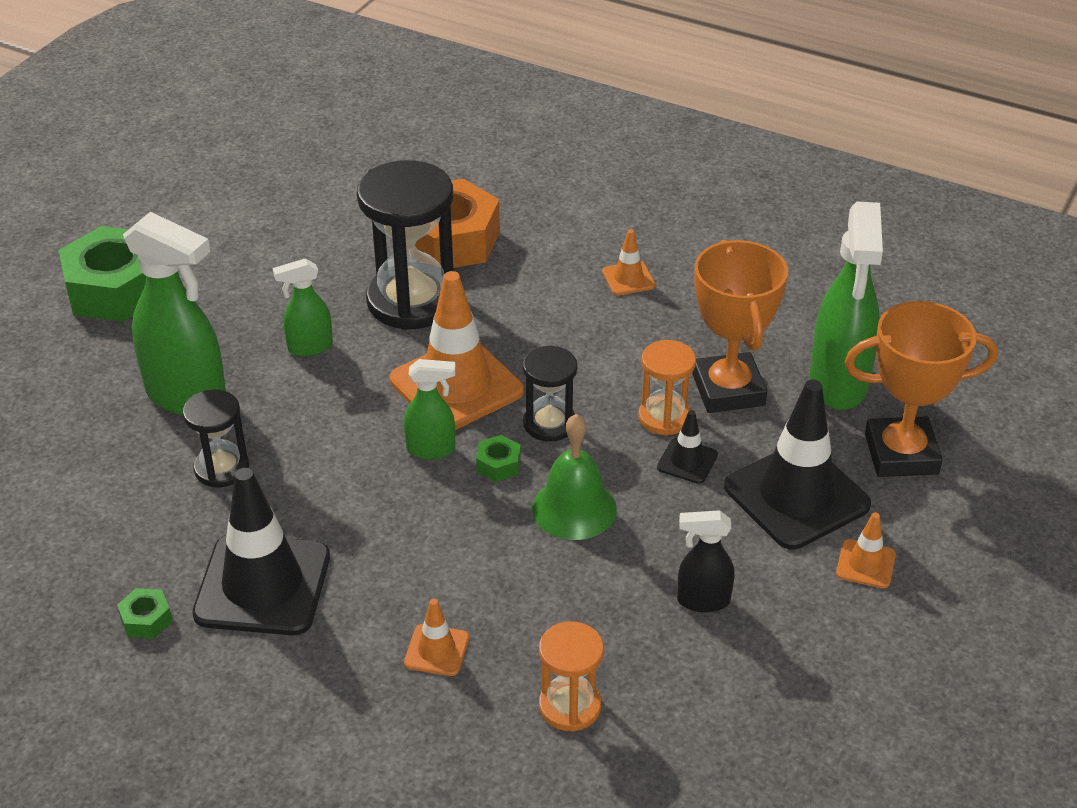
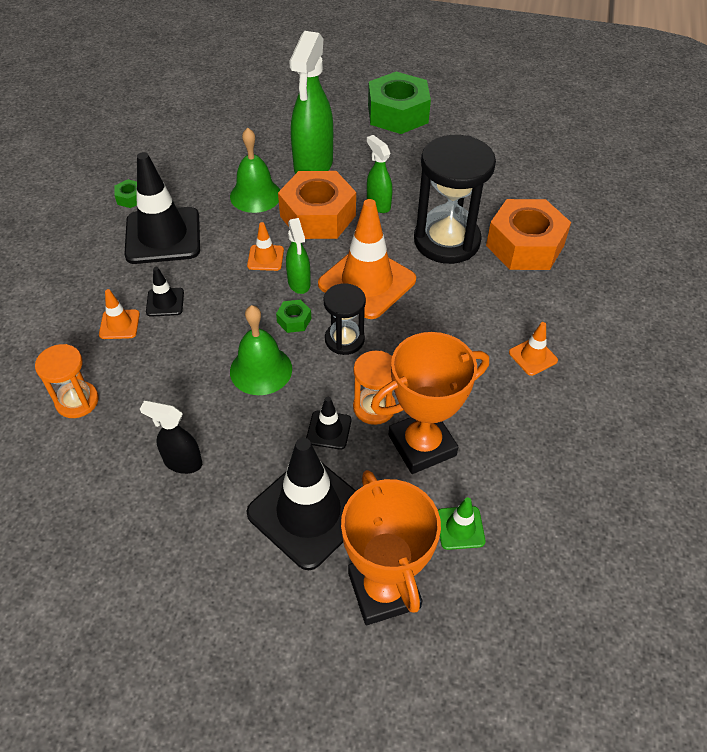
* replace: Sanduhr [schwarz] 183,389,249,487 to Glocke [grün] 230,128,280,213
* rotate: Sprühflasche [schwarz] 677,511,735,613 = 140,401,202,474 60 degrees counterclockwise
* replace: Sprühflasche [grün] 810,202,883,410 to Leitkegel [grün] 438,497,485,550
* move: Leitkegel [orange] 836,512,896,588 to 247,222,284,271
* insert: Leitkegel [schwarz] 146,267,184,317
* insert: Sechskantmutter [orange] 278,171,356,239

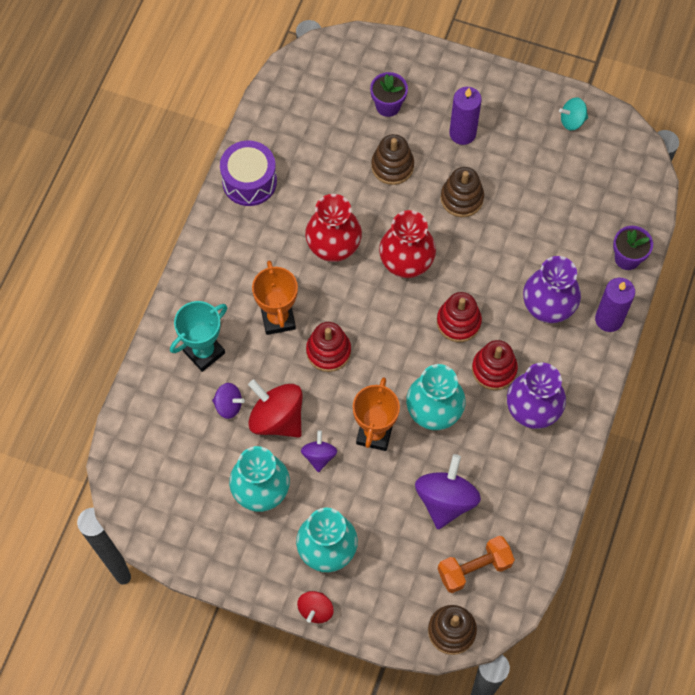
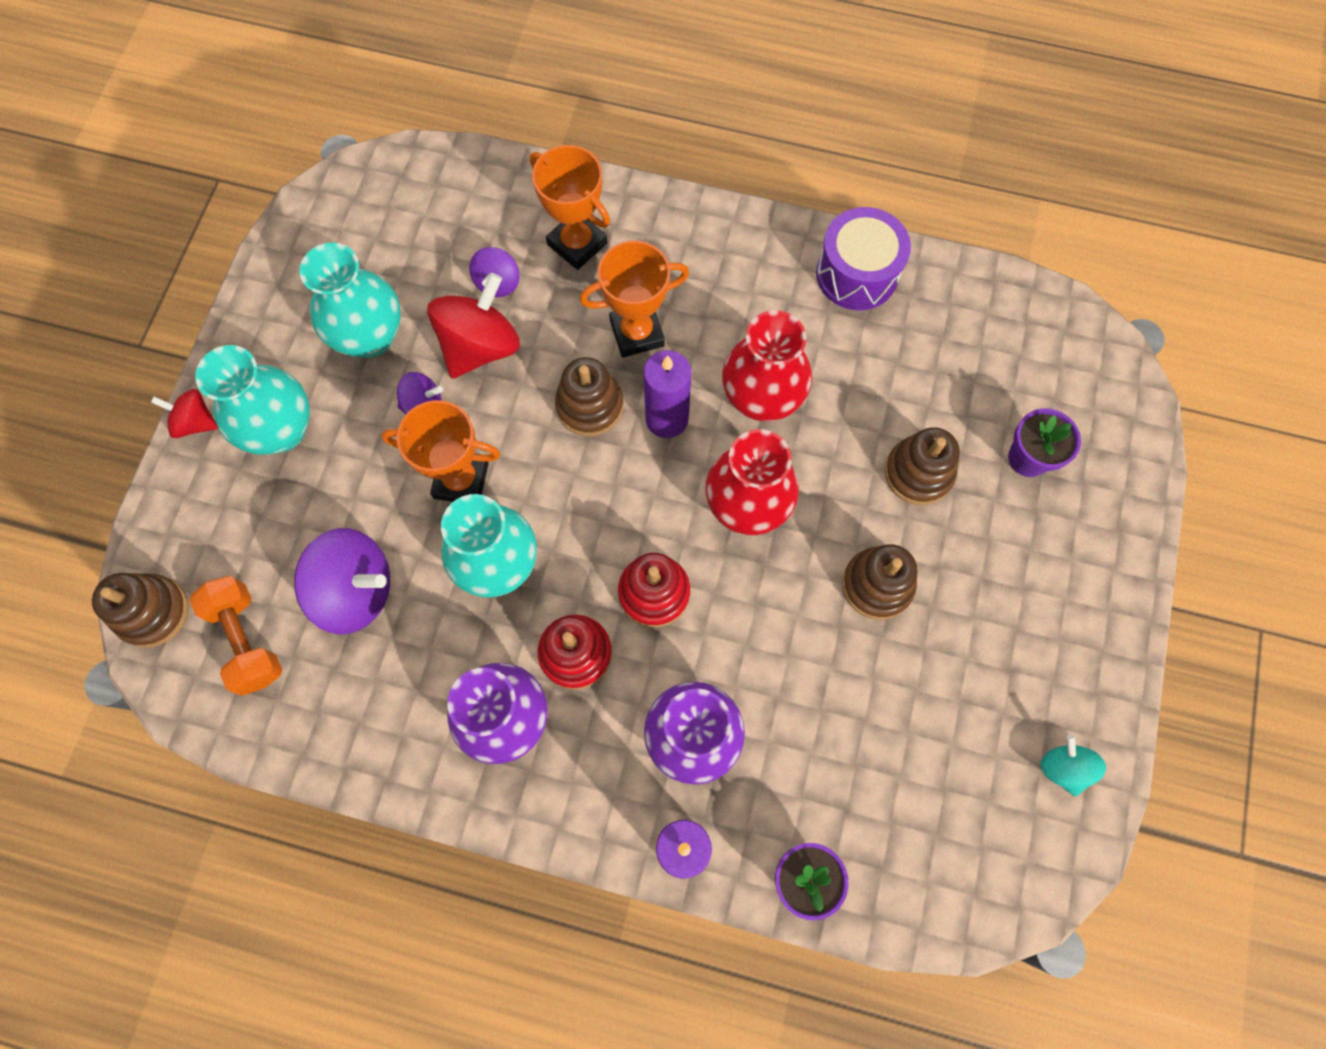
* recolor: Pokal [türkis] 170,301,227,372 to Pokal [orange] 530,145,610,270
* recolor: Stapelspielzeug [rot] 306,322,351,372 to Stapelspielzeug [braun] 555,357,623,436
* move: Kerze [lila] 449,87,482,145 to 643,350,691,438

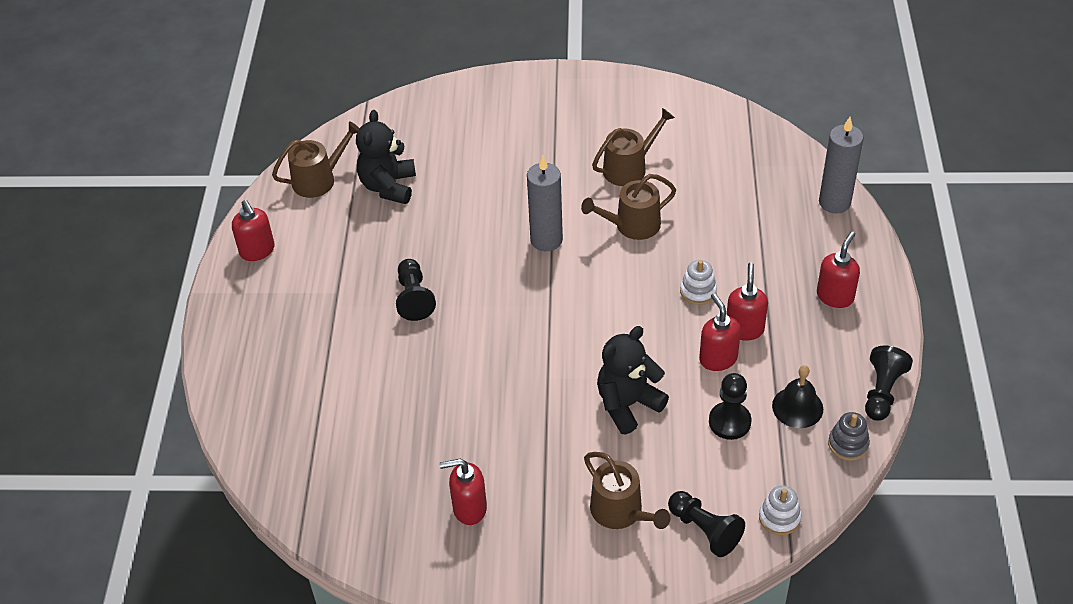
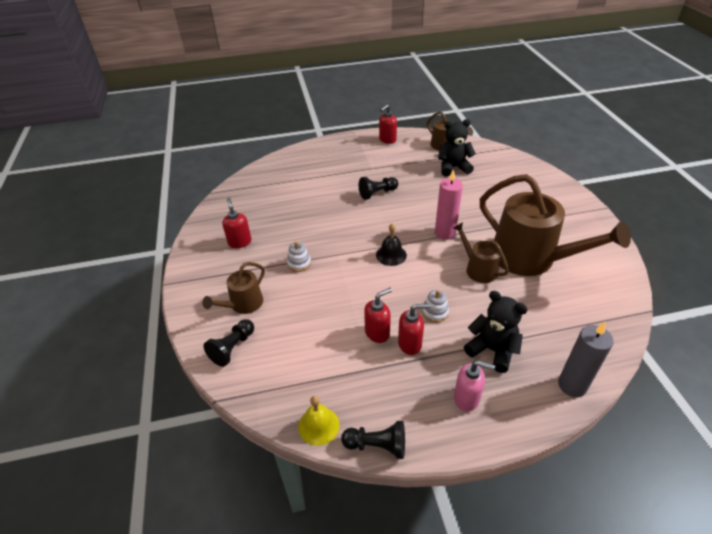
* recolor: Kerze [grau] 527,156,563,251 to Kerze [rosa] 435,169,463,240
* resize: Gießkanne [braun] 592,108,675,186 = 480,174,631,276 x2.01
* move: Teddybär [schwarz] 597,326,669,434 to 464,291,528,373
* delete: Bauer [schwarz] 709,373,751,440
* move: Stapelspielzeug [weiß] 759,486,802,535 to 287,241,311,272
* move: Glocke [schwarz] 772,365,823,428 to 376,223,407,266
* recolor: Seifenspender [rot] 817,231,860,308 to Seifenspender [rosa] 454,360,495,412
* replace: Stapelspielzeug [grau] 828,412,870,461 to Glocke [gelb] 298,396,340,446

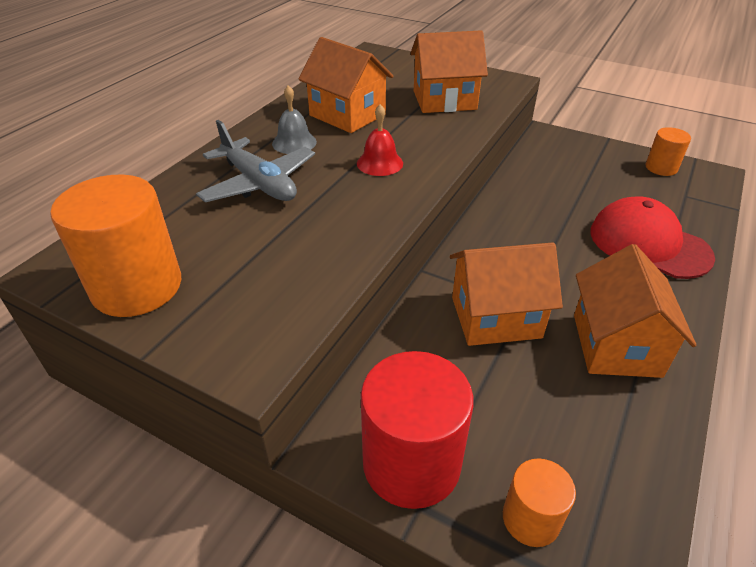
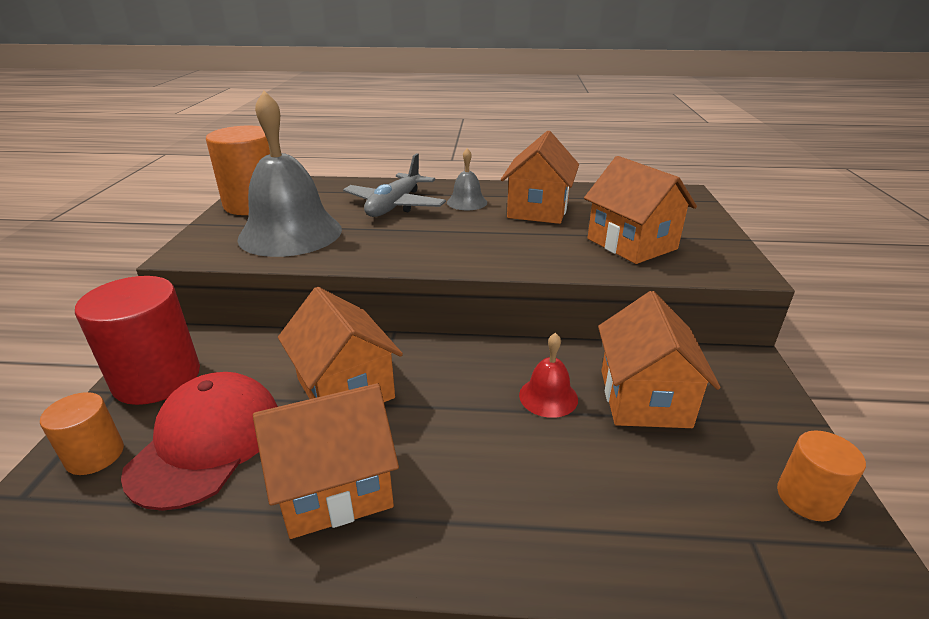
* move: Glocke [rot] 357,104,403,176 to 519,333,578,418
* move: Kappe [rot] 590,196,715,279 to 121,372,278,511
* insert: Glocke [grau] 237,91,342,257
* insert: Haus [orange] 598,291,720,428

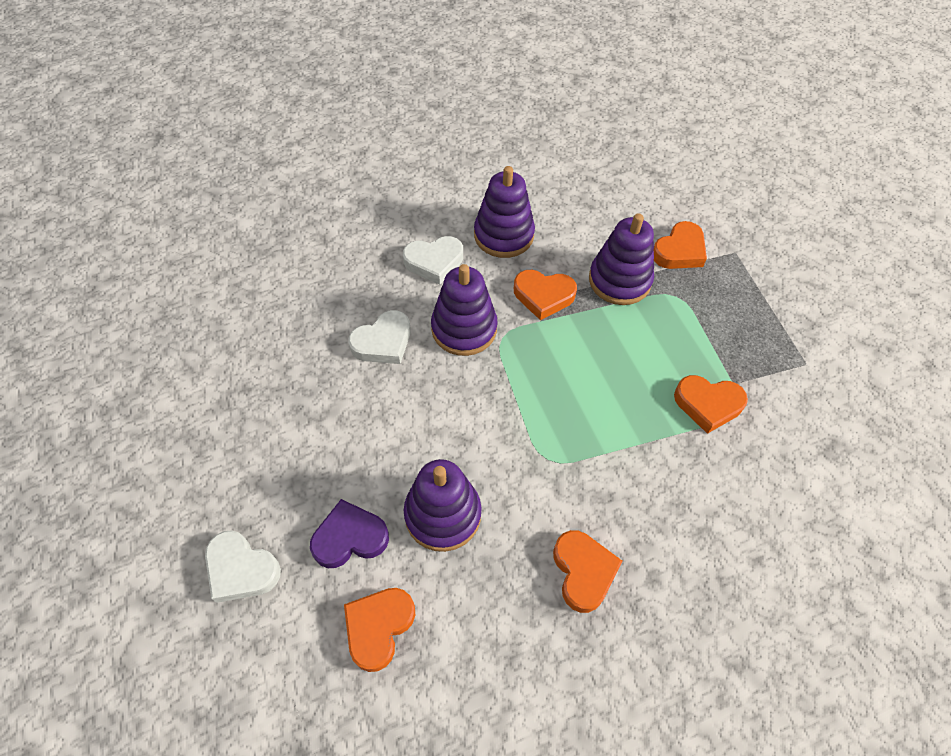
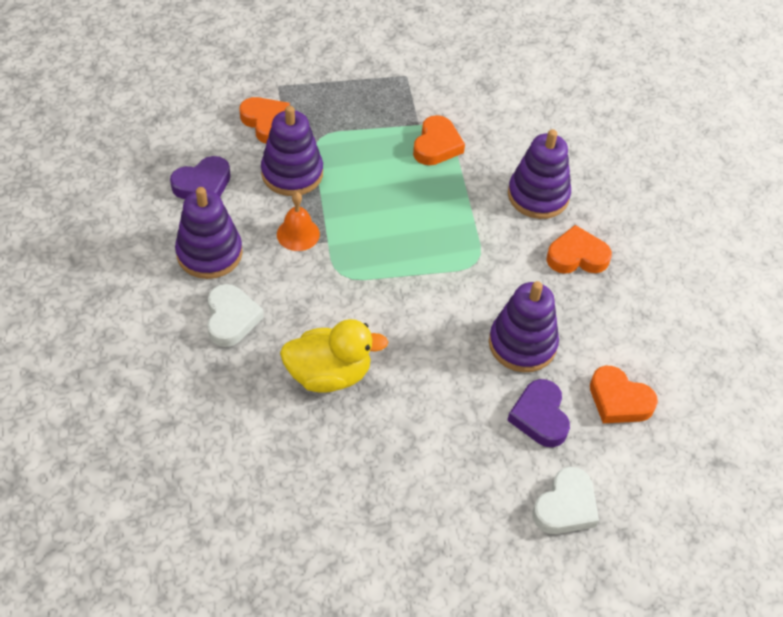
* replace: Herz [weiß] 348,310,411,364 to Ente [gelb] 280,319,388,393
* move: Stapelspielzeug [lila] 431,264,498,356 to 508,129,571,219
* replace: Herz [orange] 514,270,577,320 to Glocke [orange] 277,192,320,251
* insert: Herz [lila] 170,156,231,199

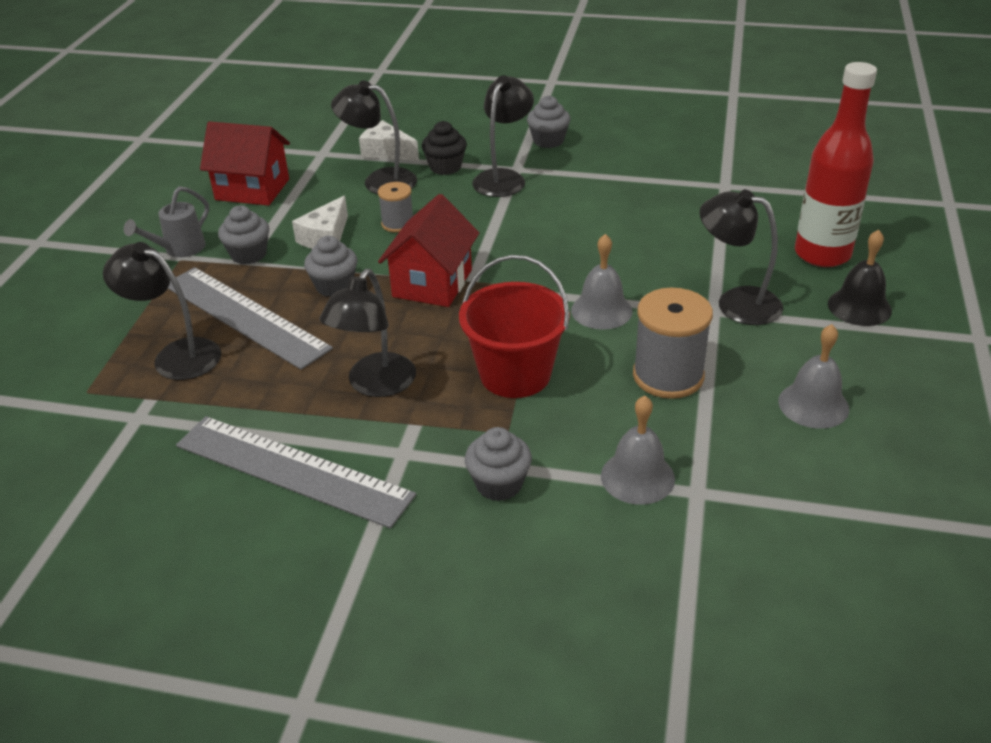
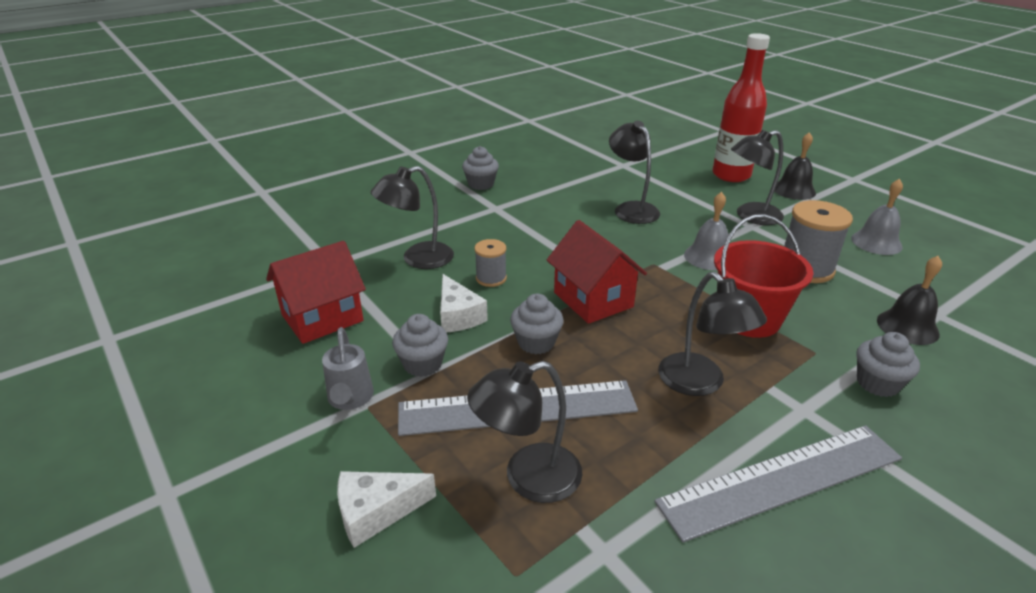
* move: Käse [weiß] 359,120,419,161 to 337,471,436,548
* delete: Muffin [schwarz] 422,121,467,175
* move: Lampe [schwarz] 472,75,534,197 to 609,121,660,224
* recolor: Glocke [grau] 601,396,675,505 to Glocke [schwarz] 877,256,942,345

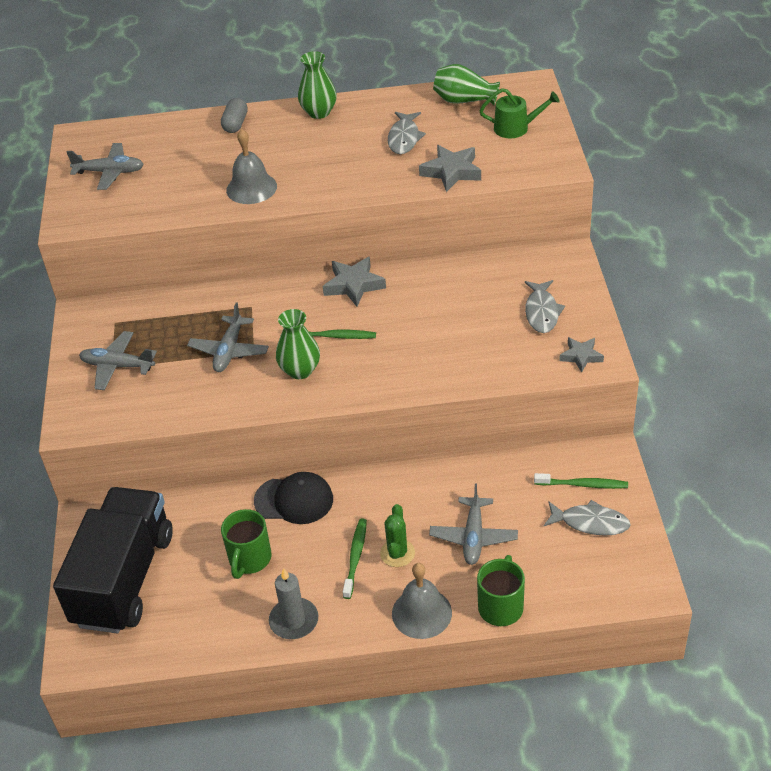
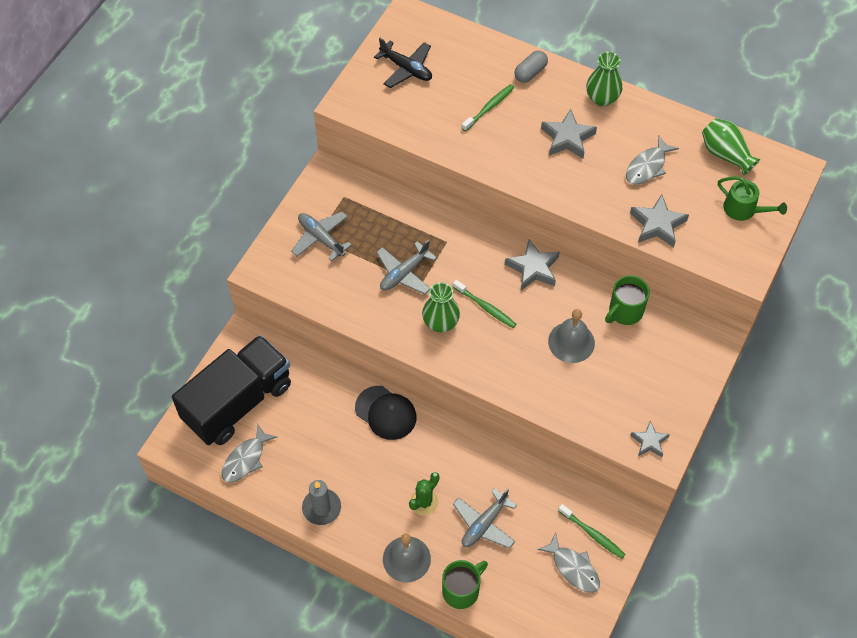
* recolor: Flugzeug [grau] 67,143,144,190 to Flugzeug [schwarz] 374,38,432,88
* move: Tasse [grün] 221,509,272,579 to 605,275,650,325
* move: Glocke [grau] 226,129,277,204 to 548,309,595,363
* move: Zahnbürste [grün] 343,519,367,599 to 462,84,514,132
* move: Fisch [grau] 525,280,565,333 to 222,425,277,483
* insert: Stern [grau] 541,109,597,159

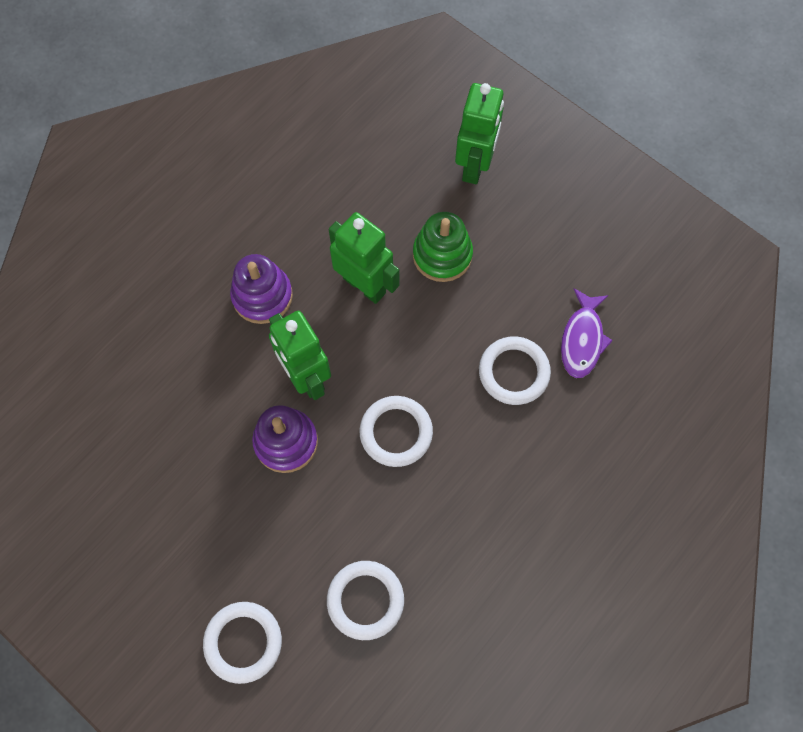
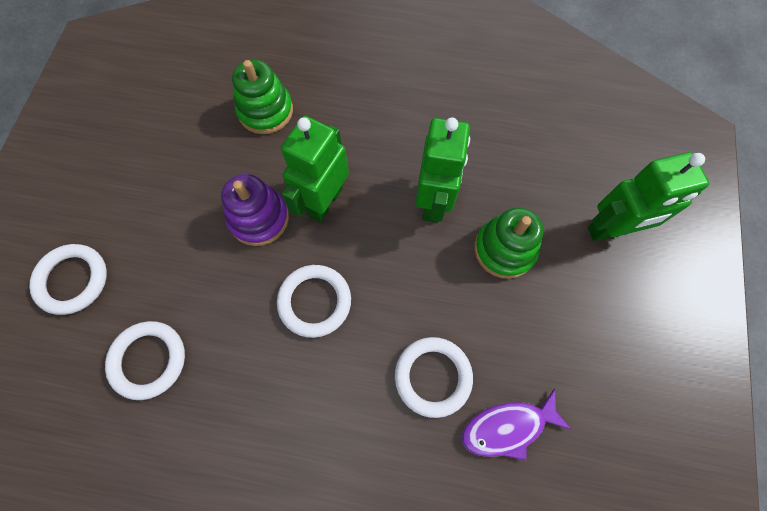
* delete: Stapelspielzeug [lila] 230,254,293,324
* insert: Stapelspielzeug [grün] 232,60,293,134

